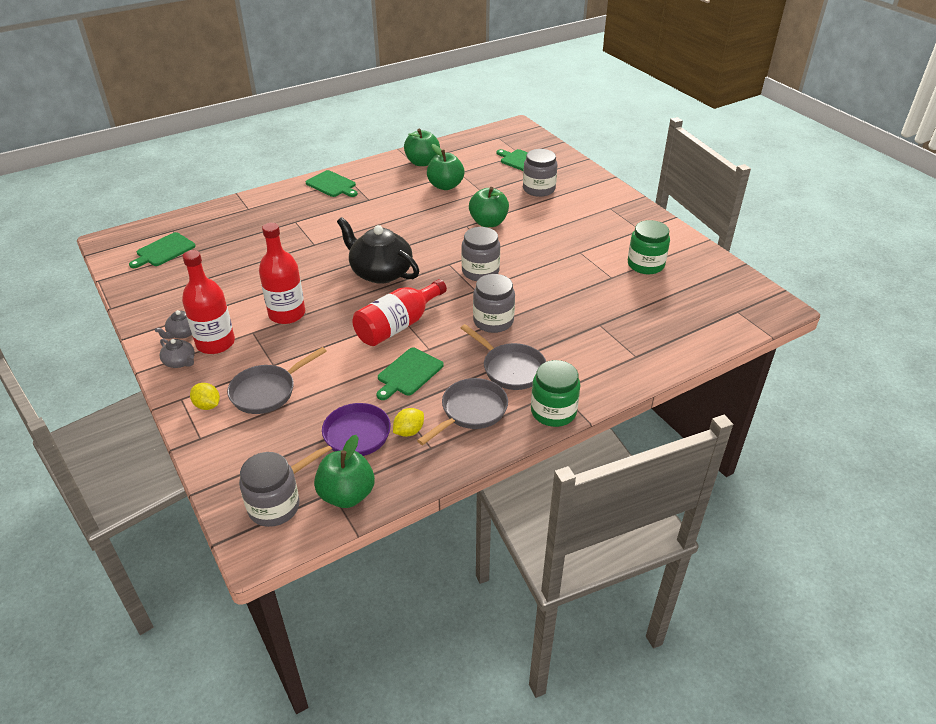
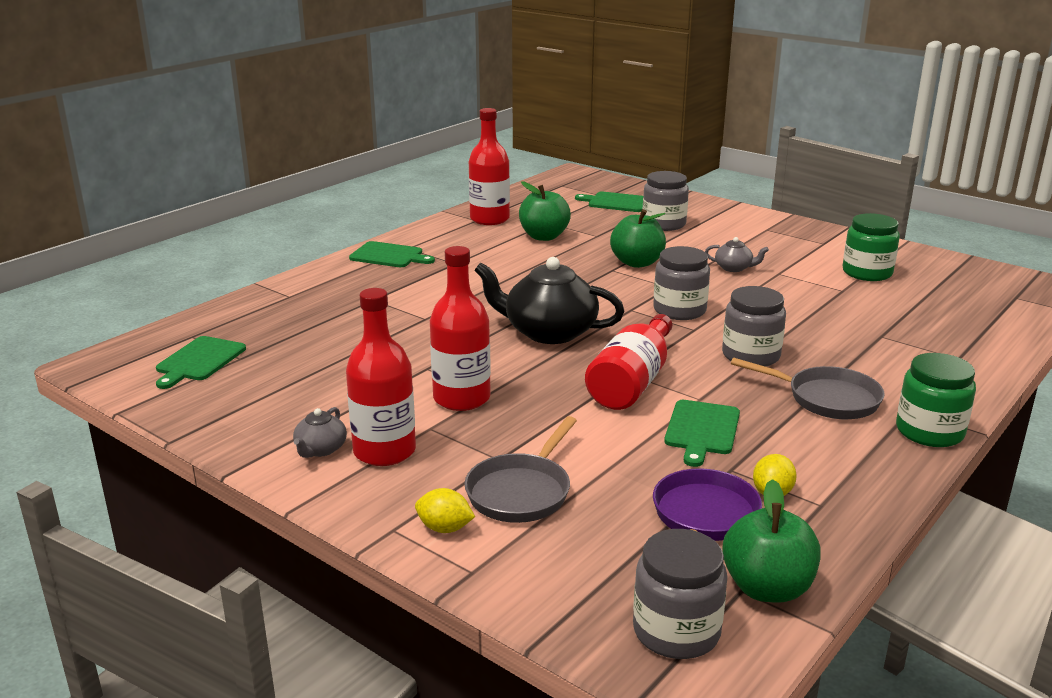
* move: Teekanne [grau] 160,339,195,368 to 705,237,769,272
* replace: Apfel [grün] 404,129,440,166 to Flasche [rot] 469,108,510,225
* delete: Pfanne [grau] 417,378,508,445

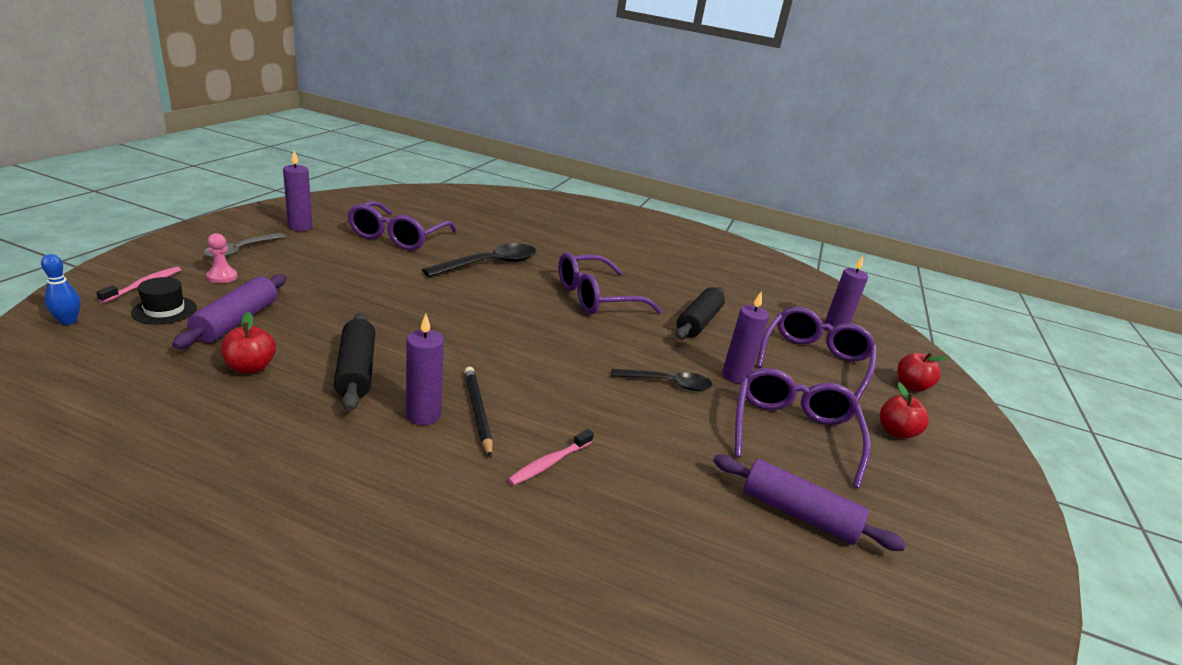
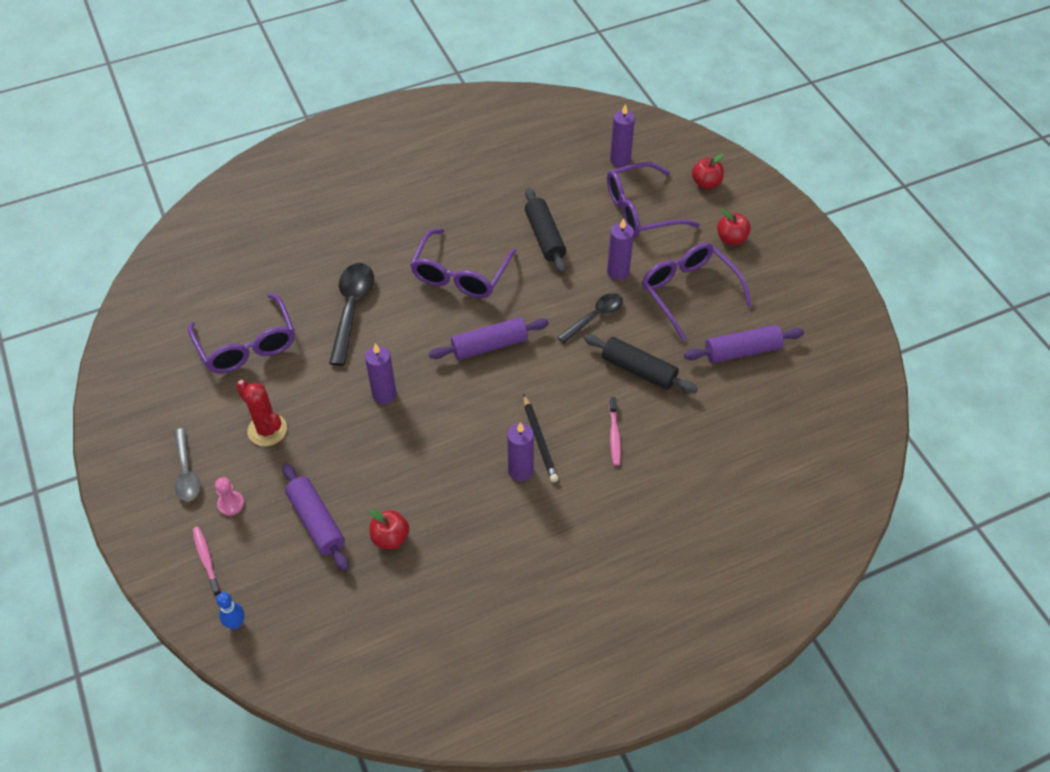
* delete: Hut [schwarz] 131,277,197,324
* move: Kerze [lila] 283,151,312,231 to 365,343,396,404
* move: Nudelholz [schwarz] 334,313,375,411 to 584,334,698,393
* rotate: Bleistift [schwarz] 464,367,493,458 = 523,394,559,482 135 degrees counterclockwise
* rotate: Brille [lila] 756,307,877,401 = 607,162,700,237 90 degrees counterclockwise
* insert: Kaktus [rot] 236,380,287,446
* insert: Nudelholz [lila] 429,317,549,360

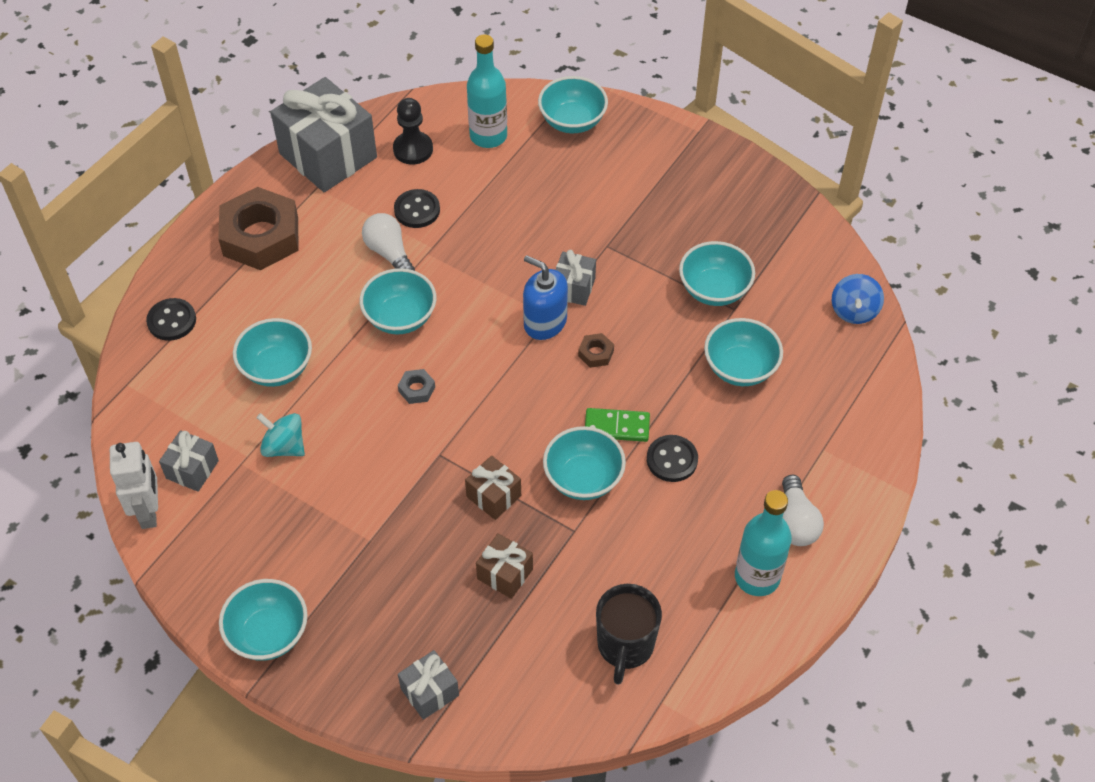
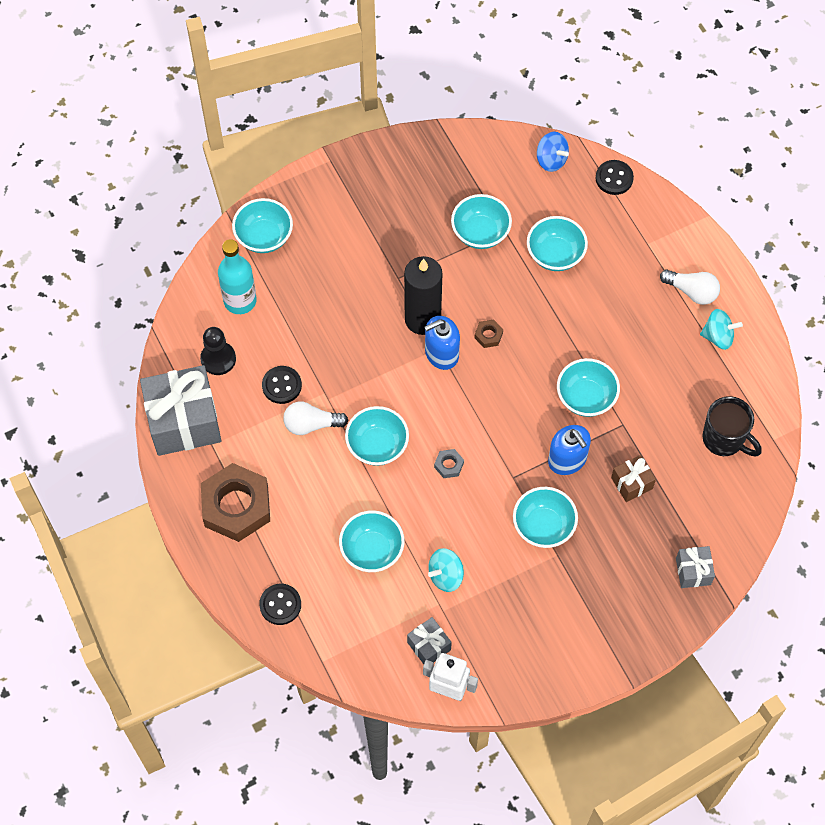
* move: Schüssel [türkis] 219,579,308,661 to 513,487,578,548
* replace: Geschenk [braun] 465,455,521,520 to Seifenspender [blau] 548,425,591,475
* replace: Geschenk [grau] 556,250,596,306 to Kerze [schwarz] 404,256,442,335
* delete: Dominostein [grün] 585,408,650,442
* move: Knopf [schwarz] 647,435,698,482 to 596,160,634,195
* replace: Flasche [türkis] 735,490,792,596 to Kreisel [türkis] 700,309,743,350

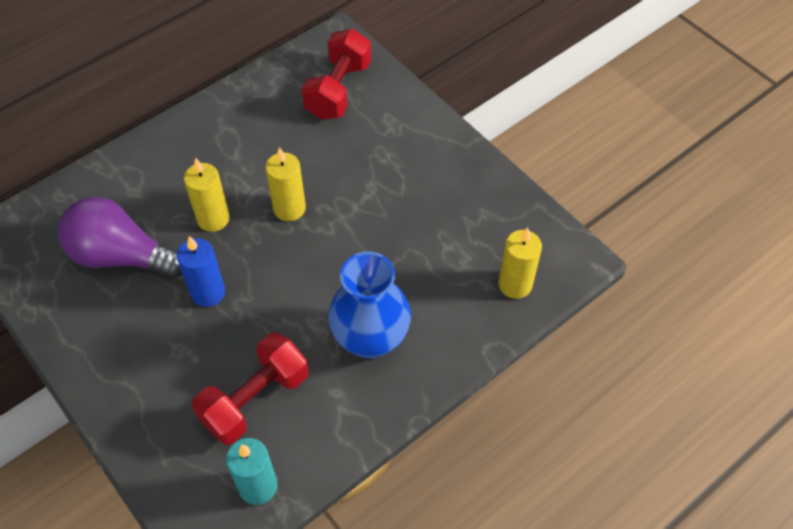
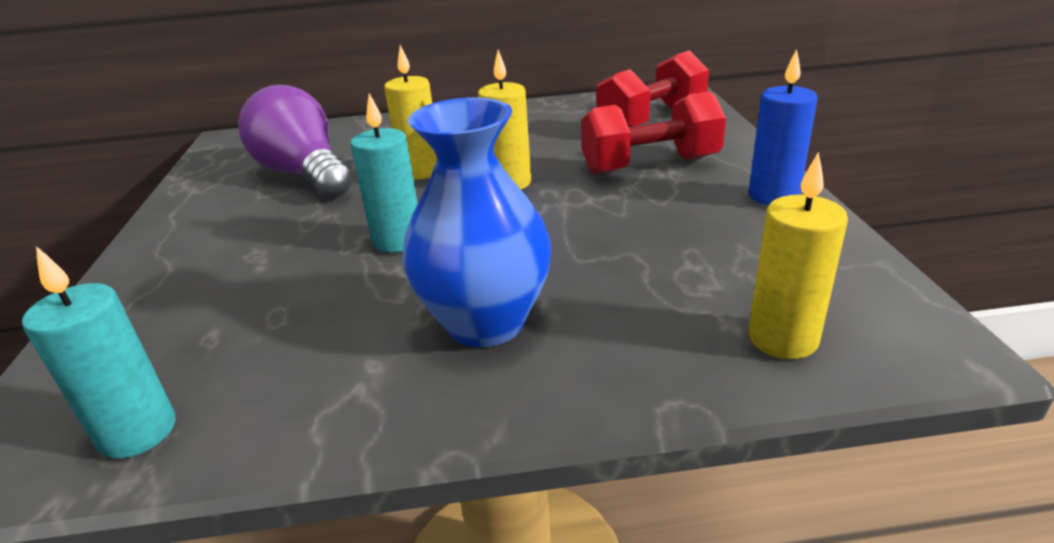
* move: Kerze [blau] 177,236,225,307 to 749,49,818,205
* move: Hantel [rot] 192,333,309,445 to 581,91,726,174
* insert: Kerze [türkis] 350,93,418,253

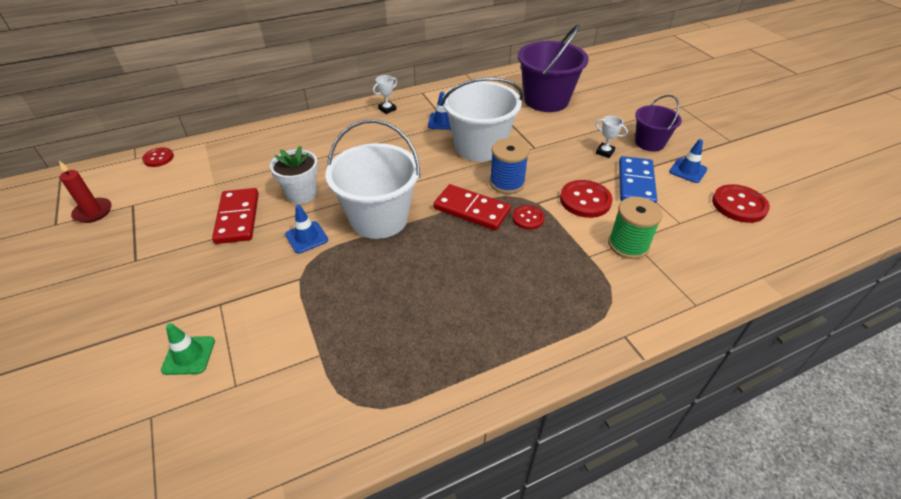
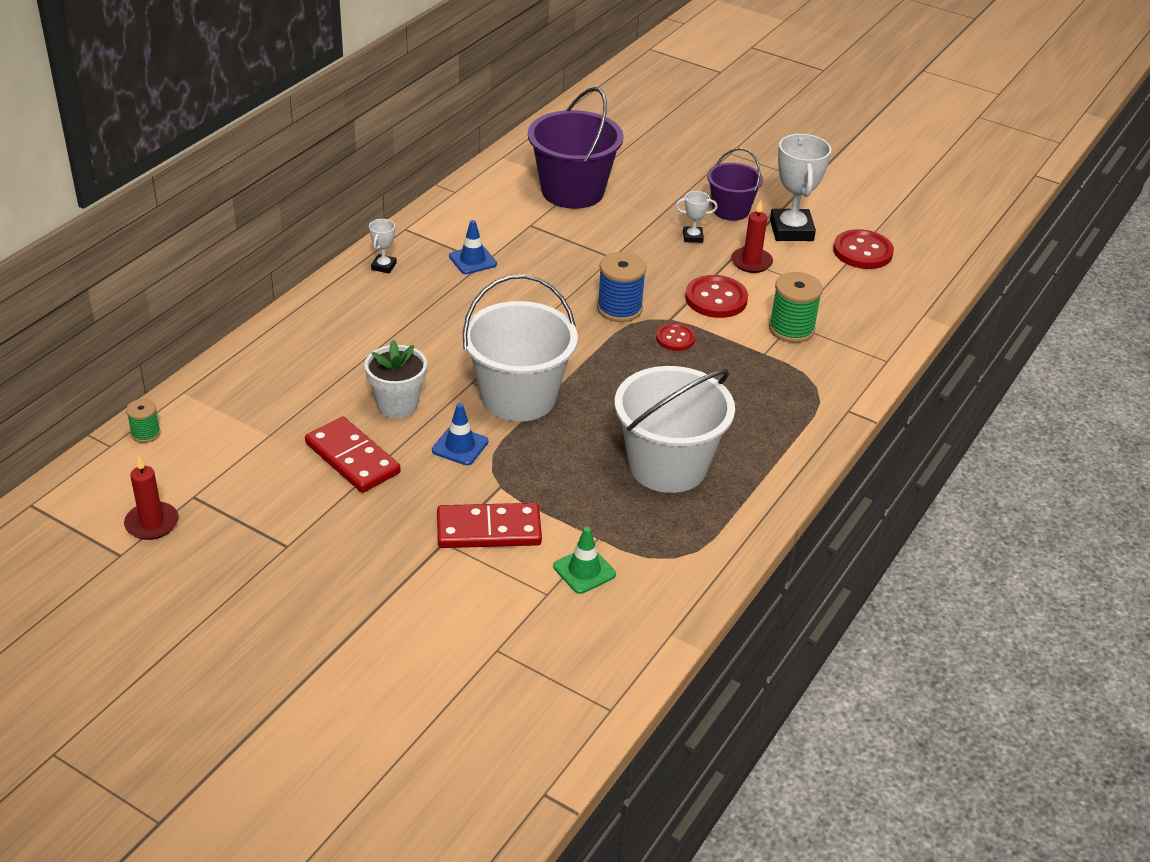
* replace: Knopf [rot] 142,147,174,167 to Garnrolle [grün] 126,399,161,443
* move: Leitkegel [grün] 161,323,215,375 to 553,527,616,594
* move: Dominostein [rot] 433,184,511,231 to 437,503,542,548
* move: Eimer [weiß] 441,77,523,162 to 615,366,735,493
* replace: Dominostein [blau] 619,156,657,203 to Kerze [rot] 731,200,773,273
* replace: Leitkegel [blau] 669,139,707,183 to Pokal [weiß] 770,134,832,241

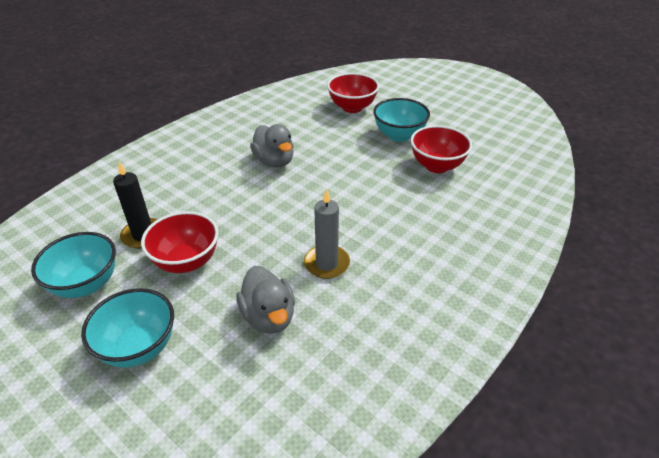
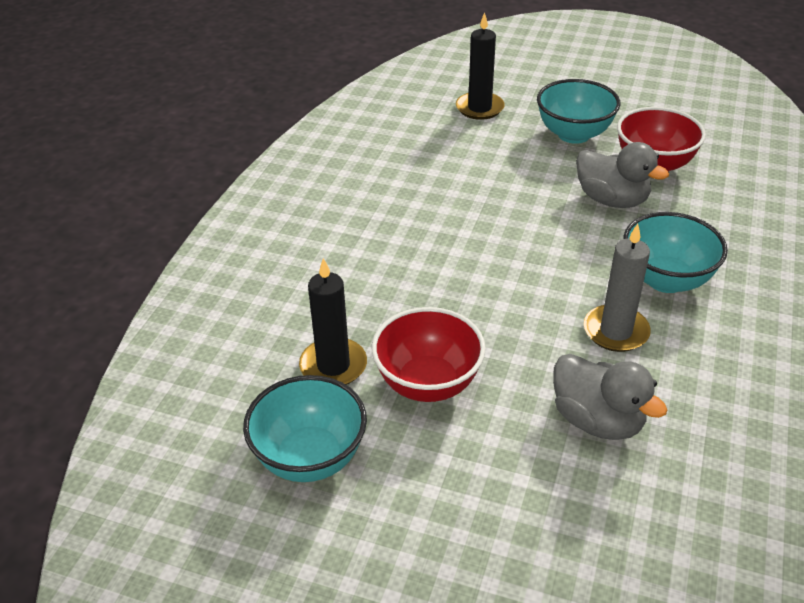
* move: Schüssel [türkis] 81,288,174,368 to 624,212,728,293
* move: Ente [grau] 250,124,294,167 to 576,142,669,208
* replace: Schüssel [rot] 327,73,379,113 to Kerze [schwarz] 456,12,505,120

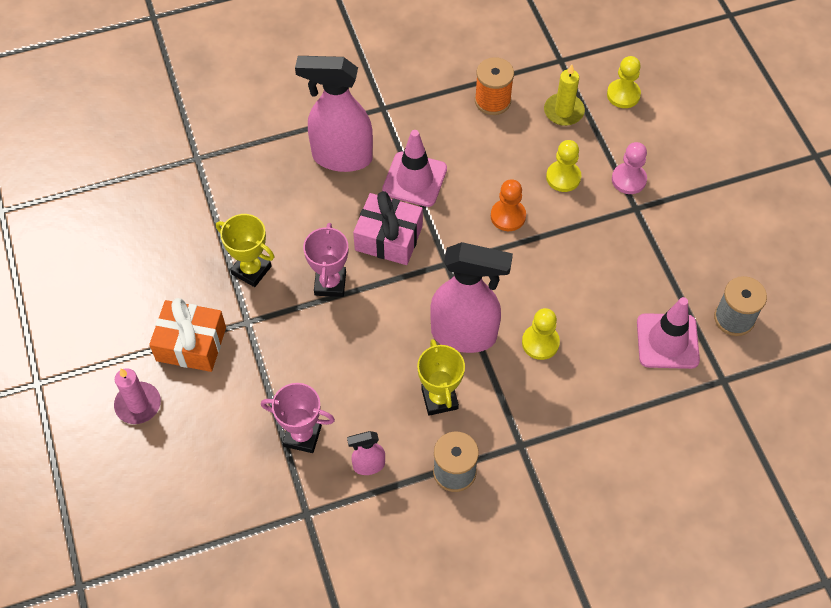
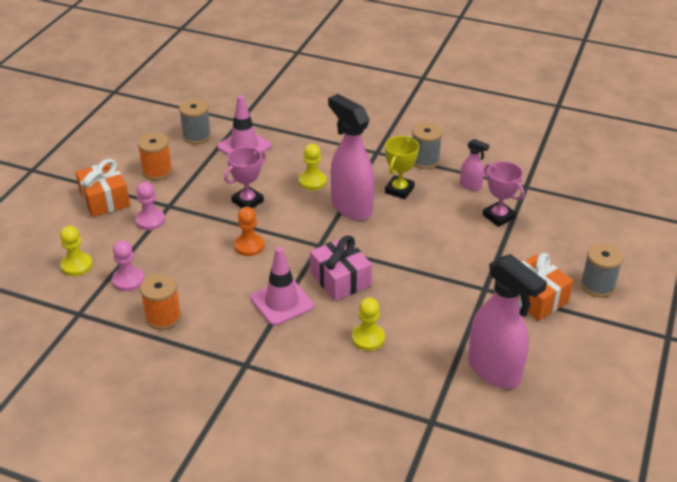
* replace: Kerze [rosa] 114,368,161,424 to Garnrolle [grau] 581,243,623,297
* delete: Pokal [gelb] 216,214,274,287
* move: Sprühflasche [rosa] 295,56,373,172 to 468,254,547,388
* move: Pokal [rosa] 303,223,348,297 to 224,147,266,208
* replace: Kerze [gelb] 544,65,585,126 to Bauer [rosa] 112,240,144,291
* move: Bauer [gelb] 546,140,581,192 to 352,297,385,351
* insert: Geschenk [orange] 75,159,130,217
* insert: Garnrolle [orange] 138,133,172,180

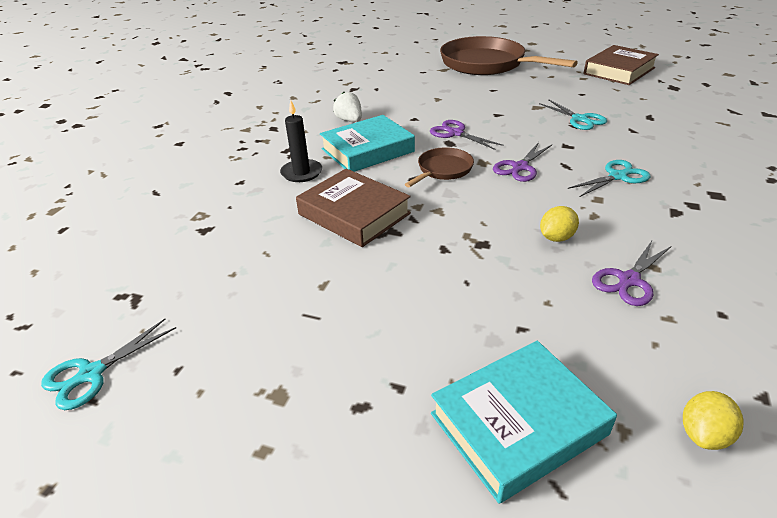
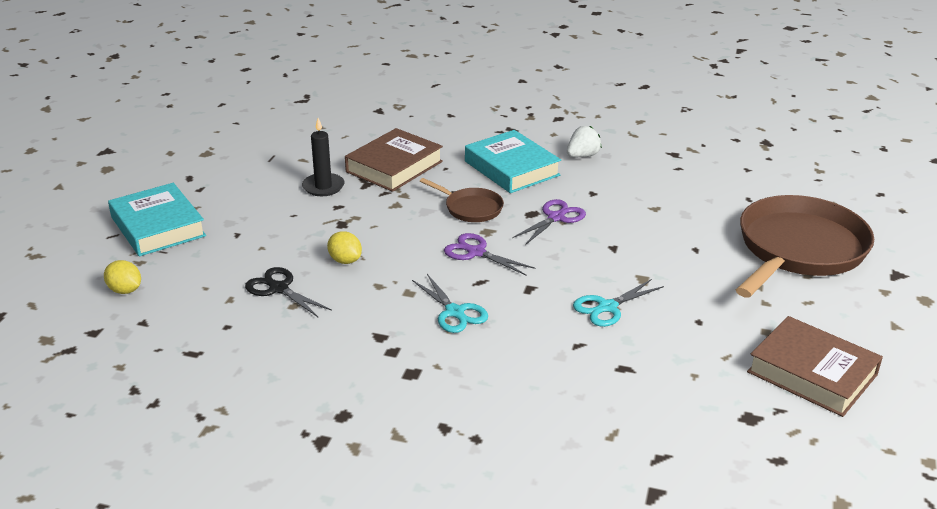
* delete: Schere [türkis] 41,319,176,410
* move: Kerze [schwarz] 280,100,322,182 to 302,118,345,196
* recolor: Schere [lila] 592,239,672,306 to Schere [schwarz] 245,267,332,317

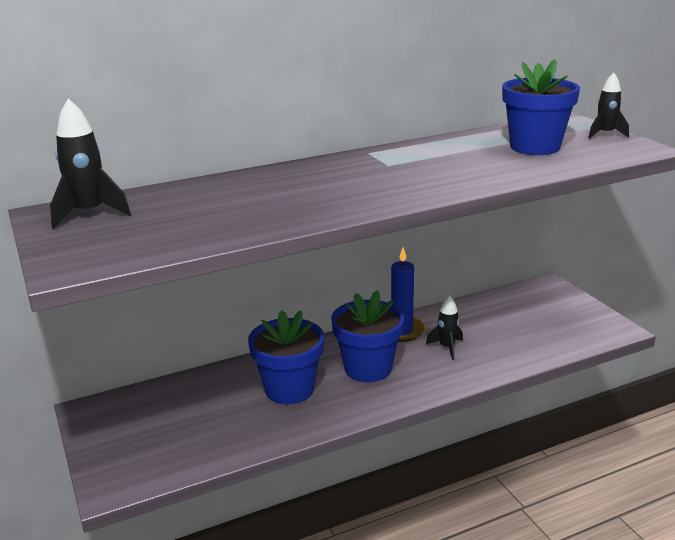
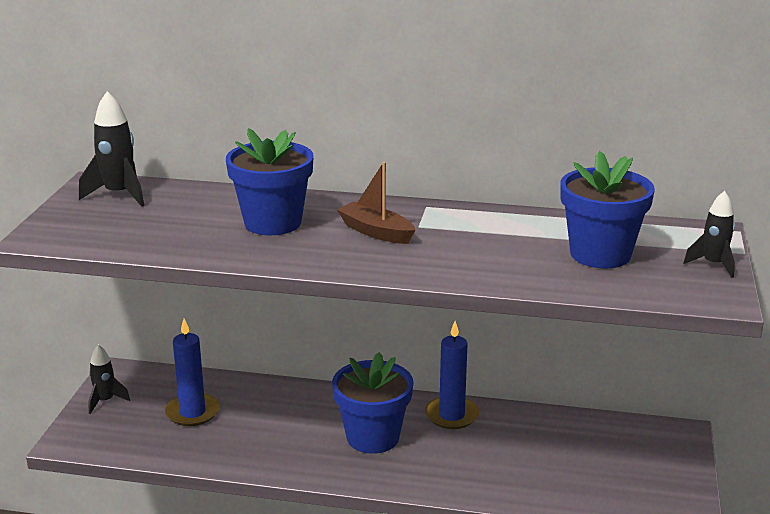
* move: Blumentopf [blau] 248,310,324,404 to 226,128,313,235
* move: Rakete [schwarz] 426,295,463,360 to 88,345,130,414
* insert: Kerze [blau] 165,319,220,426
* insert: Boot [braun] 337,162,416,244

